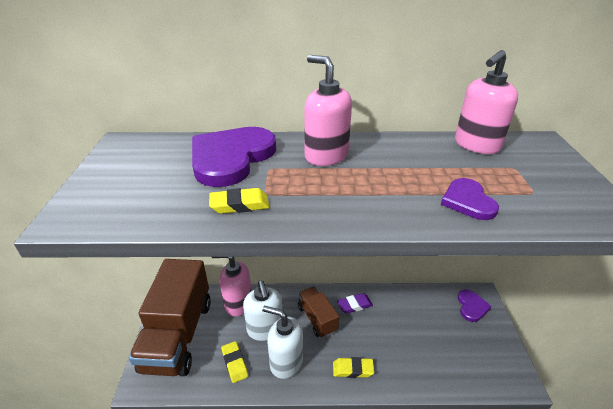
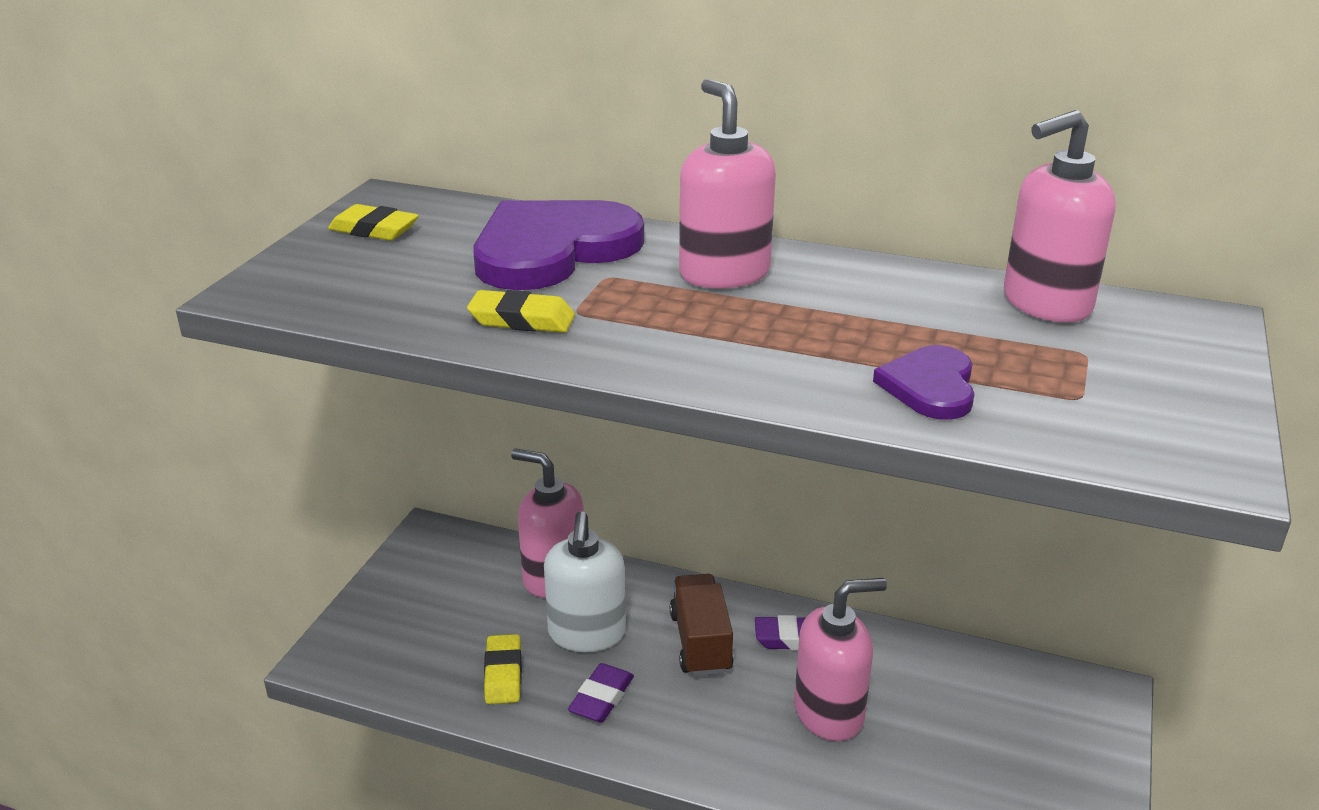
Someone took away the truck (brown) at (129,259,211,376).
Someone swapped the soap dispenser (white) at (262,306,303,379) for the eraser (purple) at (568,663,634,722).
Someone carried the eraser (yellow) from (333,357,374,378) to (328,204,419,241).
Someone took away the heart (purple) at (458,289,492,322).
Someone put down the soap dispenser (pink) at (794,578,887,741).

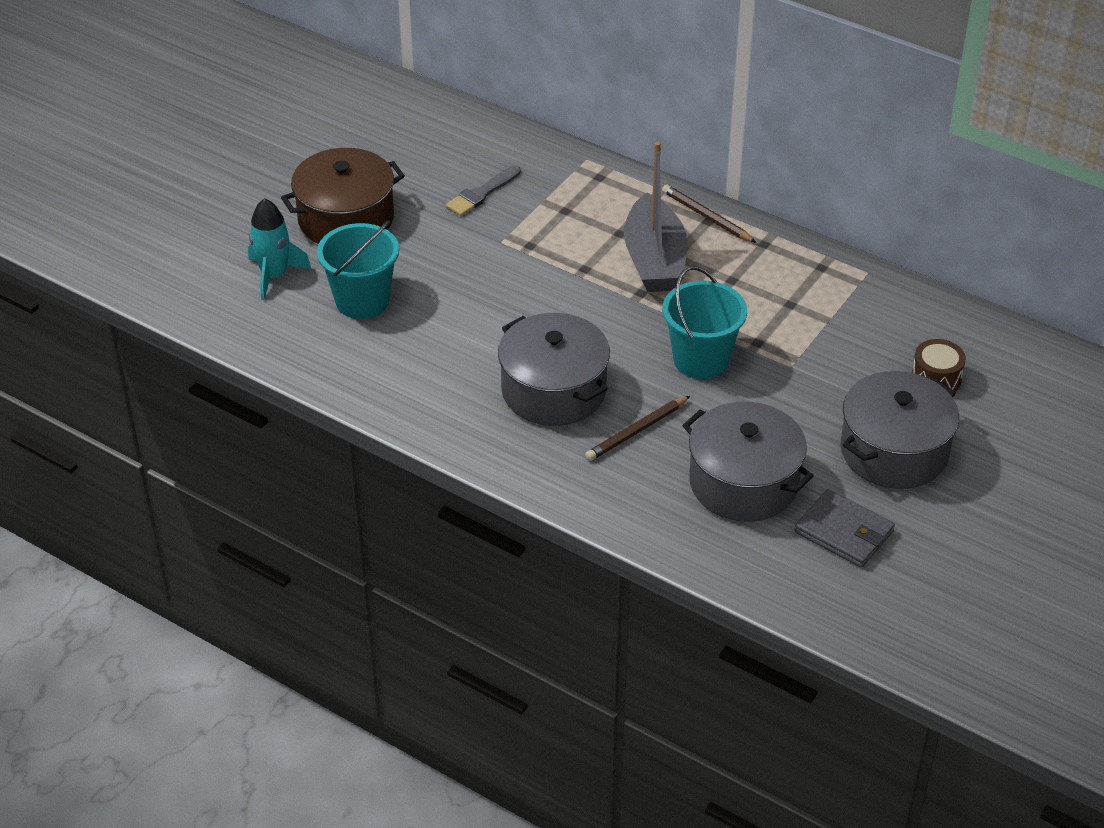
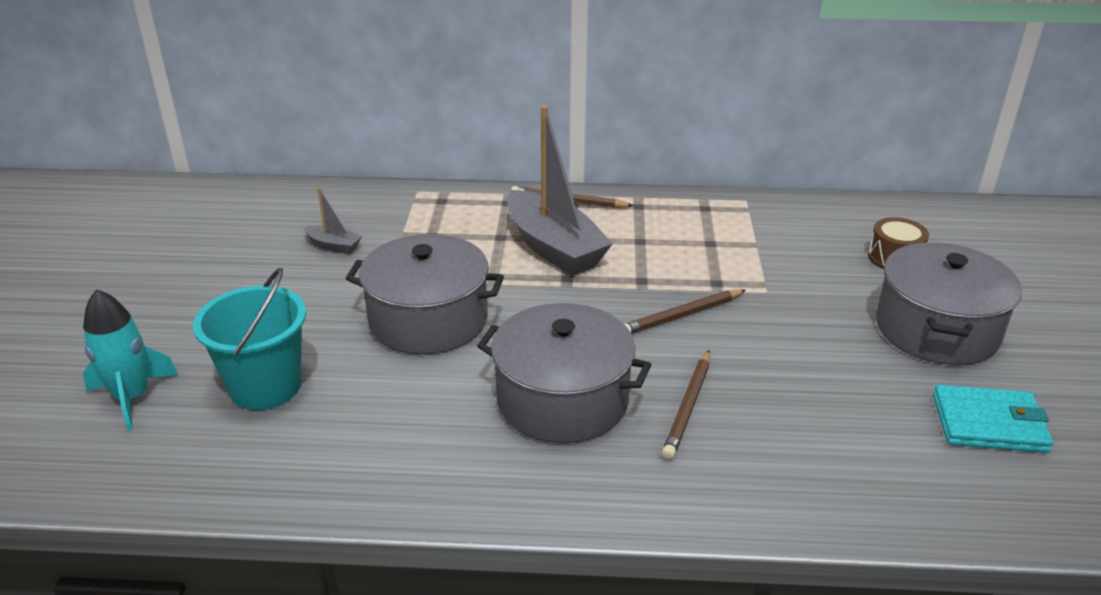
Someone took away the pot (brown) at (281,148,405,244).
Someone swapped the brush (grey) at (446,165,521,216) for the boat (grey) at (303,187,362,254).
Someone swapped the bucket (turquoise) at (663,266,747,379) for the pencil (brown) at (624,289,746,334).
Someone carried the pot (grey) from (682,402,814,522) to (346,234,504,355).
Someone repainted the wallet (grey) at (795,489,895,568), which became the wallet (turquoise) at (933,385,1053,453).

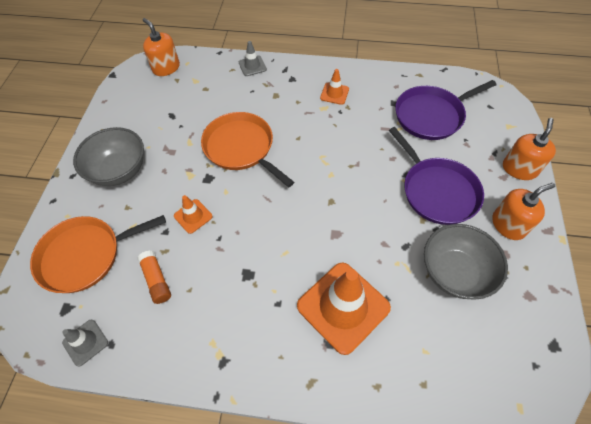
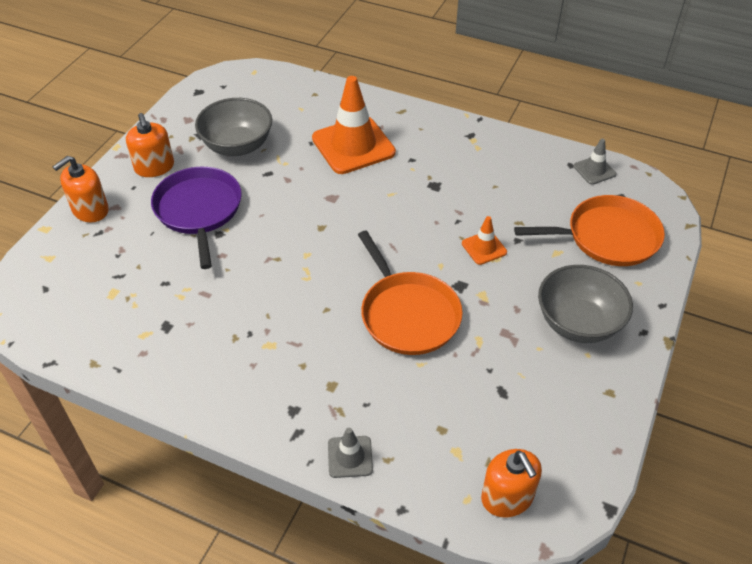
Someone took away the glue stick (orange) at (137,251,171,304).
Someone took away the traffic cone (orange) at (320,69,349,105).
Someone took away the pan (purple) at (395,80,497,140).
Someone rotated the soap dispenser (orange) at (492,183,555,240) by 105 degrees counterclockwise.

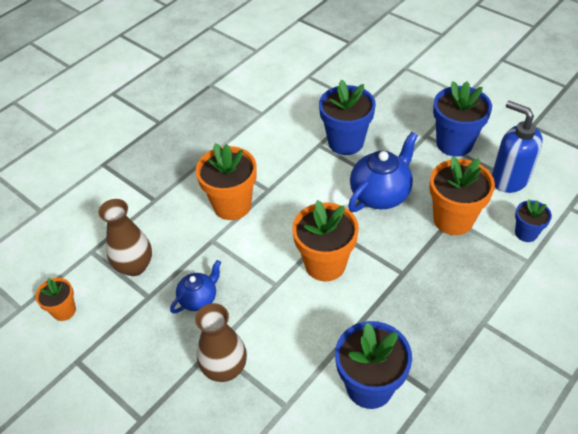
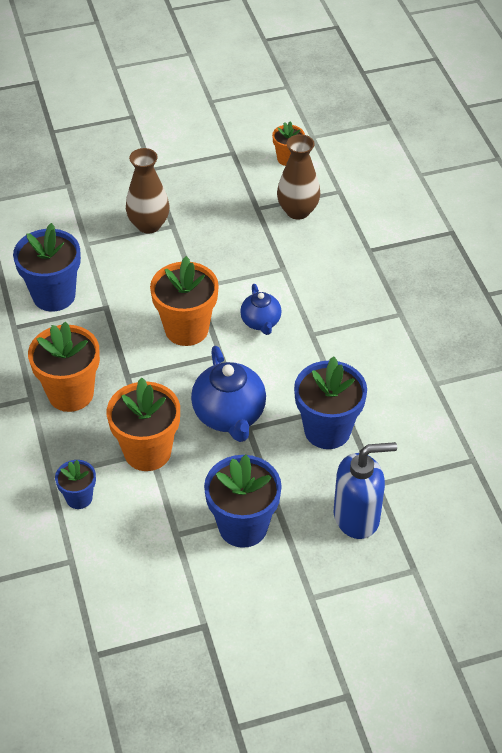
Someone carried the teapot (blue) from (170,260,221,313) to (240,284,282,335).
Someone carried the flower pot (orange) from (196,143,257,220) to (28,321,100,412).
Someone carried the soap dispenser (blue) from (492,101,543,193) to (334,442,397,539).

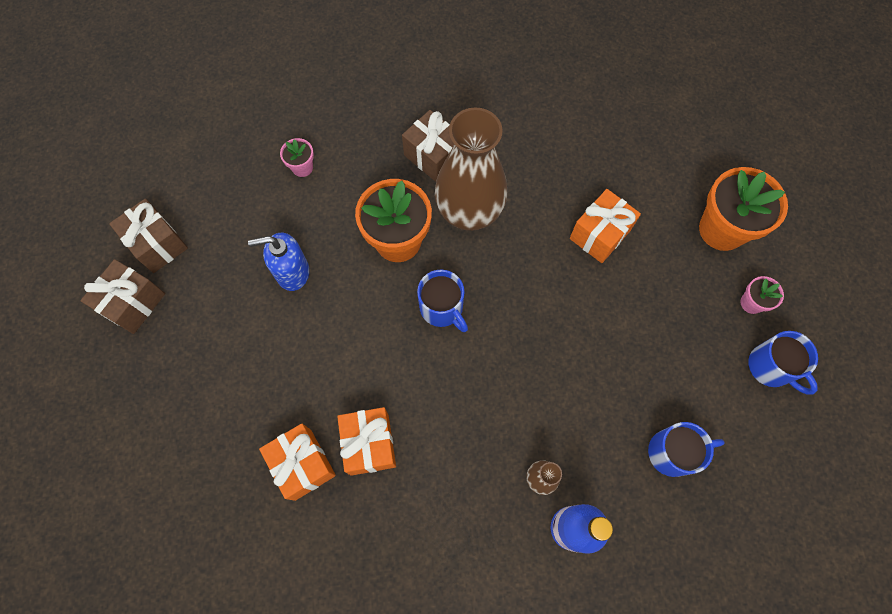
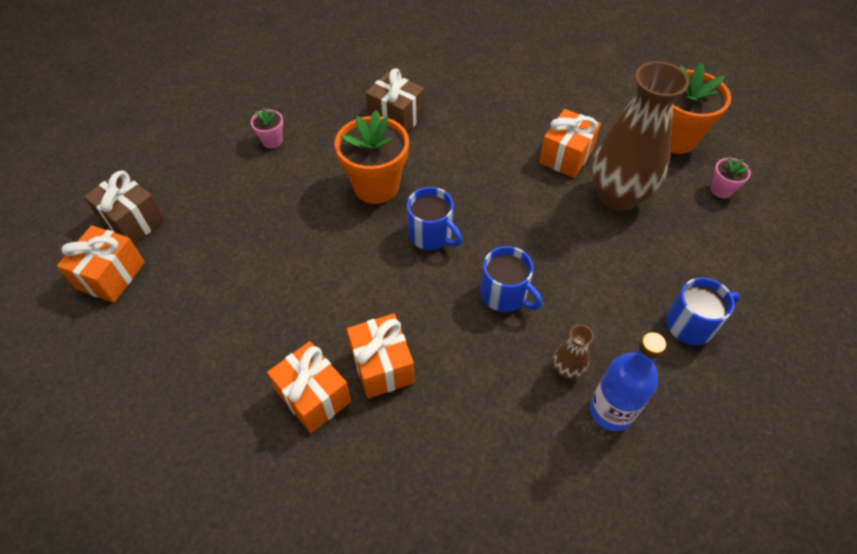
Someone repainted the gift (brown) at (80,259,165,334), which became the gift (orange) at (57,225,145,303).
Someone took away the soap dispenser (blue) at (248,233,309,291).
Someone carried the vase (brown) from (435,107,507,231) to (592,61,689,211).
Someone carried the mug (blue) from (748,331,818,395) to (481,246,543,312).

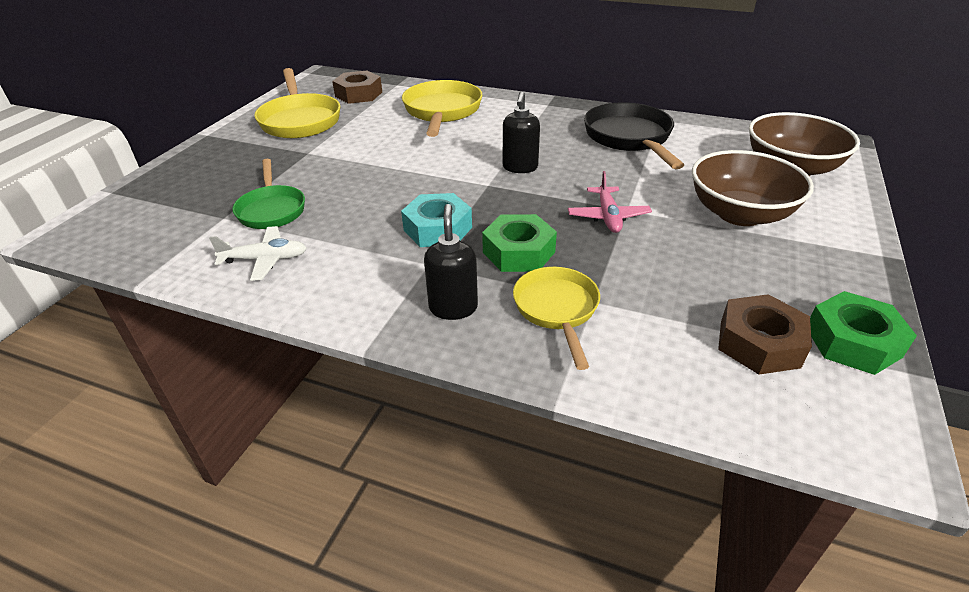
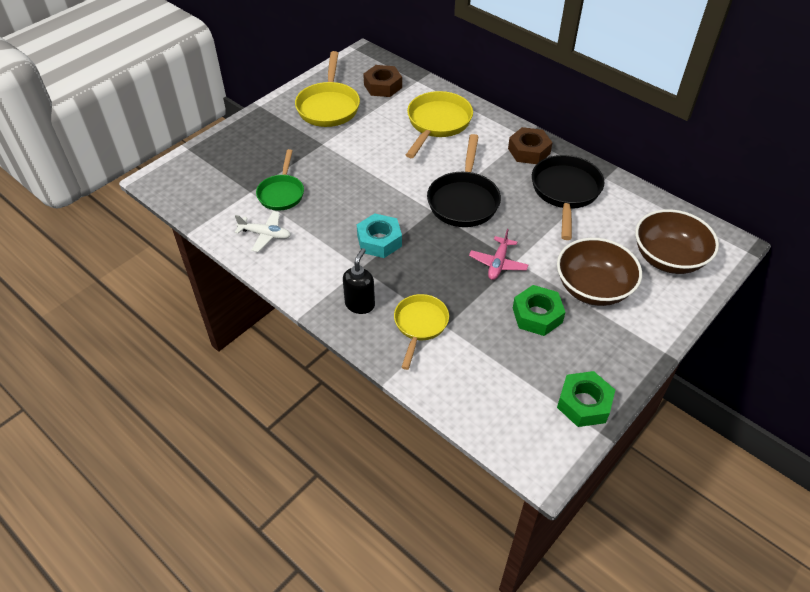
Someone carried the nut (green) from (482,214,557,272) to (513,285,565,336).
Someone swapped the soap dispenser (black) at (503,91,540,173) for the pan (black) at (427,134,501,227).
Someone carried the nut (brown) from (718,294,812,375) to (508,127,553,164).

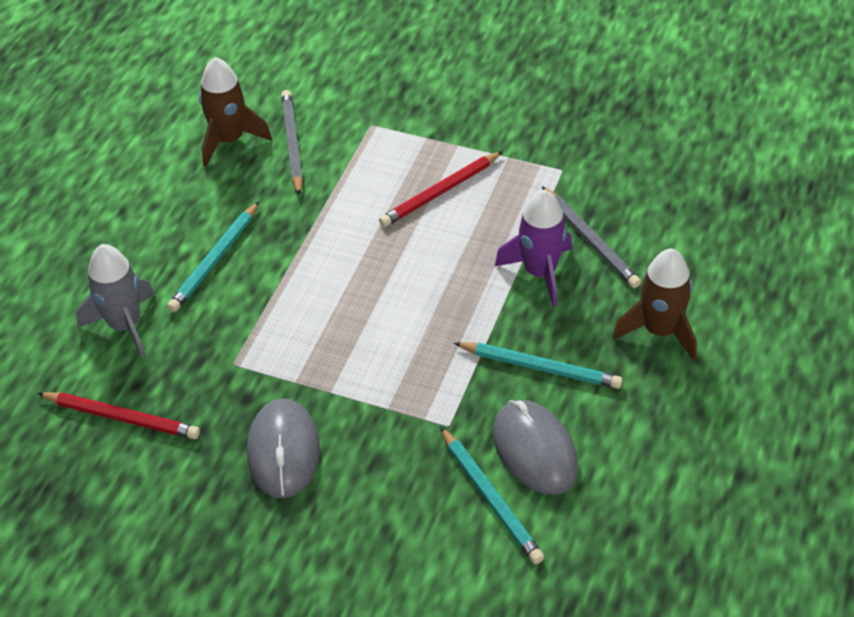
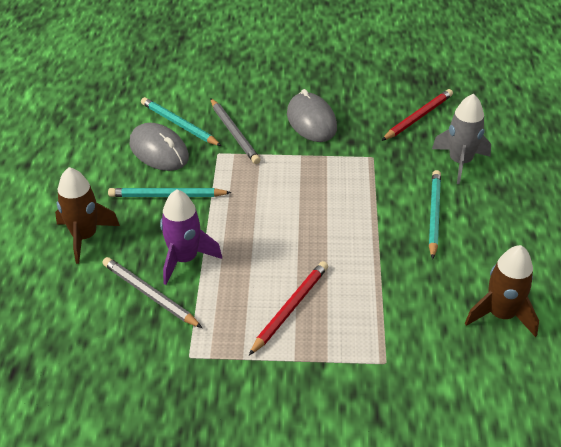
Someone rotated the pencil (red) at (38,392,200,439) by 135 degrees clockwise.
Someone carried the pencil (grey) from (281,90,303,196) to (210,98,260,164).

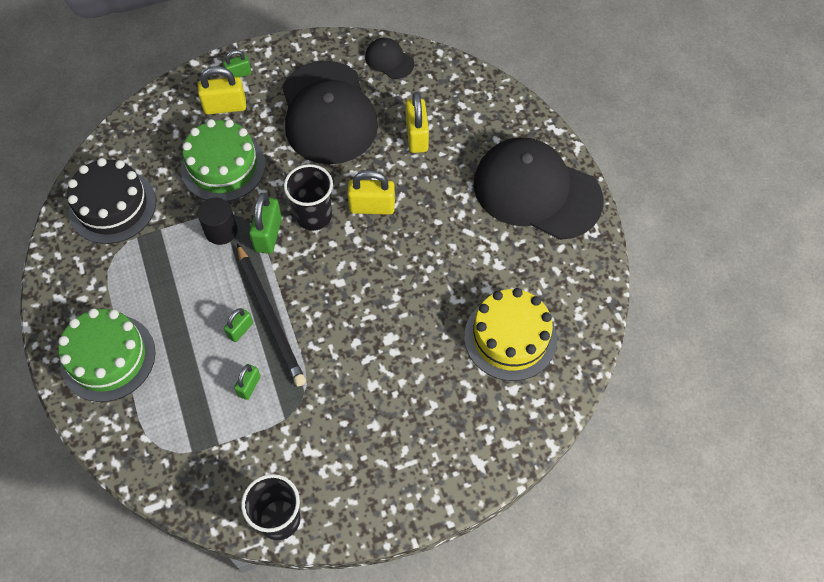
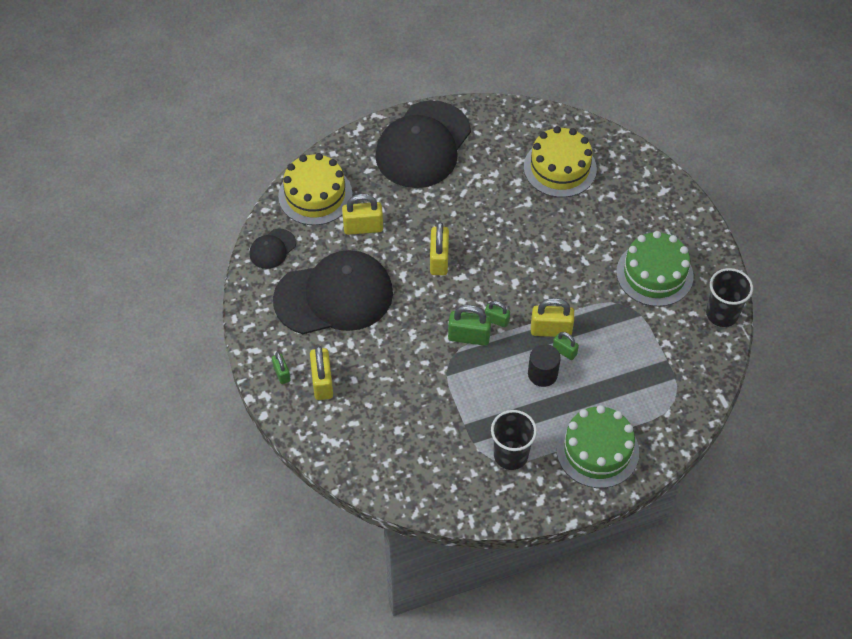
Someone took away the cake (black) at (67,158,156,244).
Someone carried the cake (green) from (181,119,265,202) to (616,231,693,307).
Someone carried the cylinder (black) from (197,198,238,245) to (528,344,561,387).
Someone carried the padlock (green) from (234,364,261,400) to (485,301,510,327).
Someone swapped the pencil (black) at (237,244,306,386) for the padlock (yellow) at (531,298,574,337).
Someone carried the cup (black) from (284,164,333,231) to (491,410,537,470).
Someone put down the cake (yellow) at (278,153,352,225).

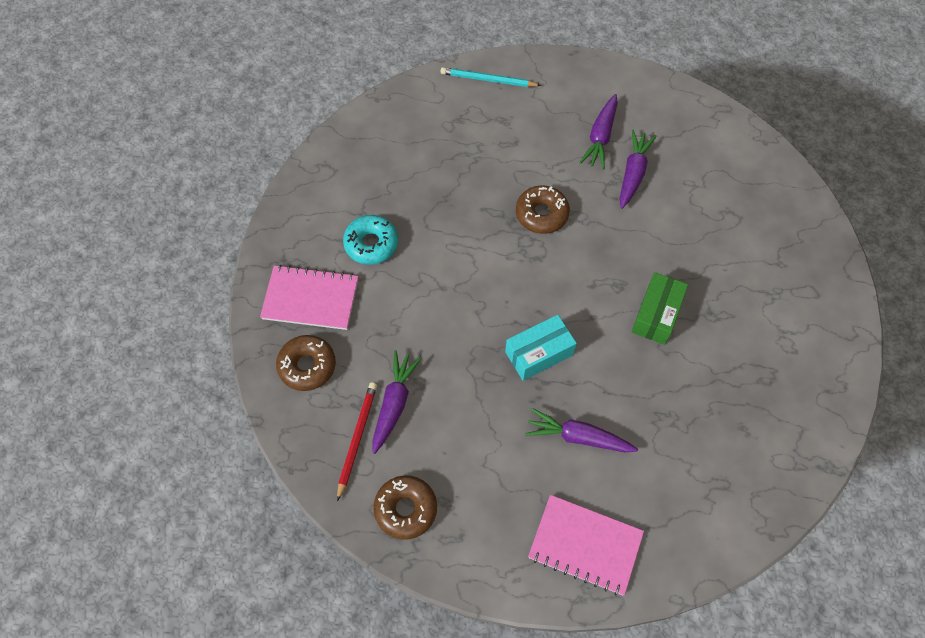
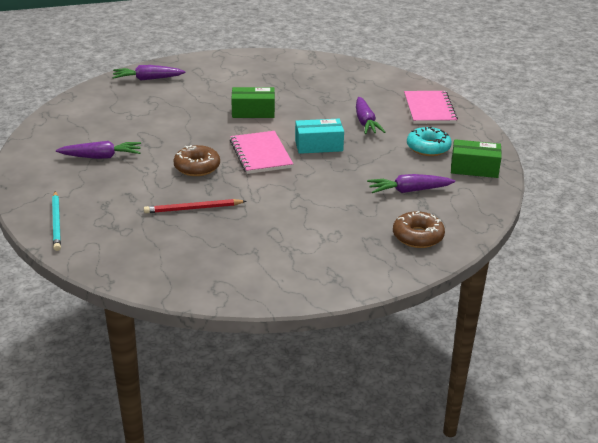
Someone carried the notebook (pink) from (260,265,358,330) to (230,131,293,174).
Someone carried the pencil (red) from (337,382,377,502) to (144,199,246,213).
Someone carried the donut (turquoise) from (343,215,398,265) to (407,127,452,156).
Someone swapped the donut (brown) at (373,475,437,540) for the box (green) at (451,139,502,178).
Someone rotated the box (turquoise) at (505,315,577,381) by 45 degrees counterclockwise.
Someone carried the carrot (purple) from (620,130,657,209) to (112,65,185,81).

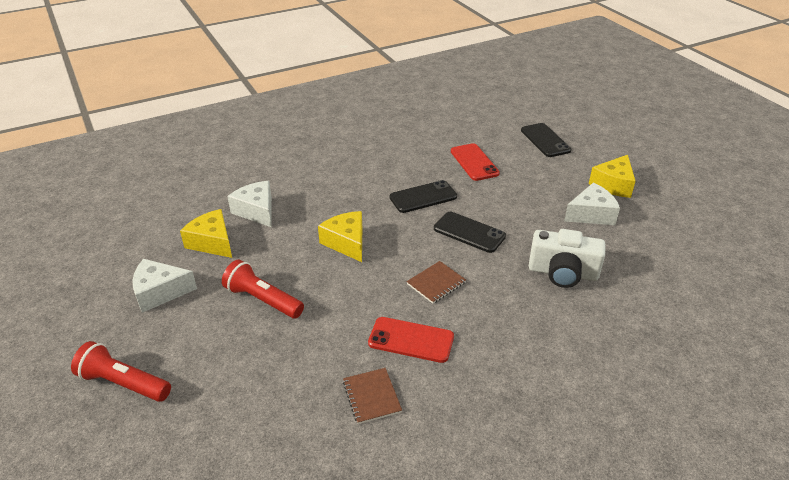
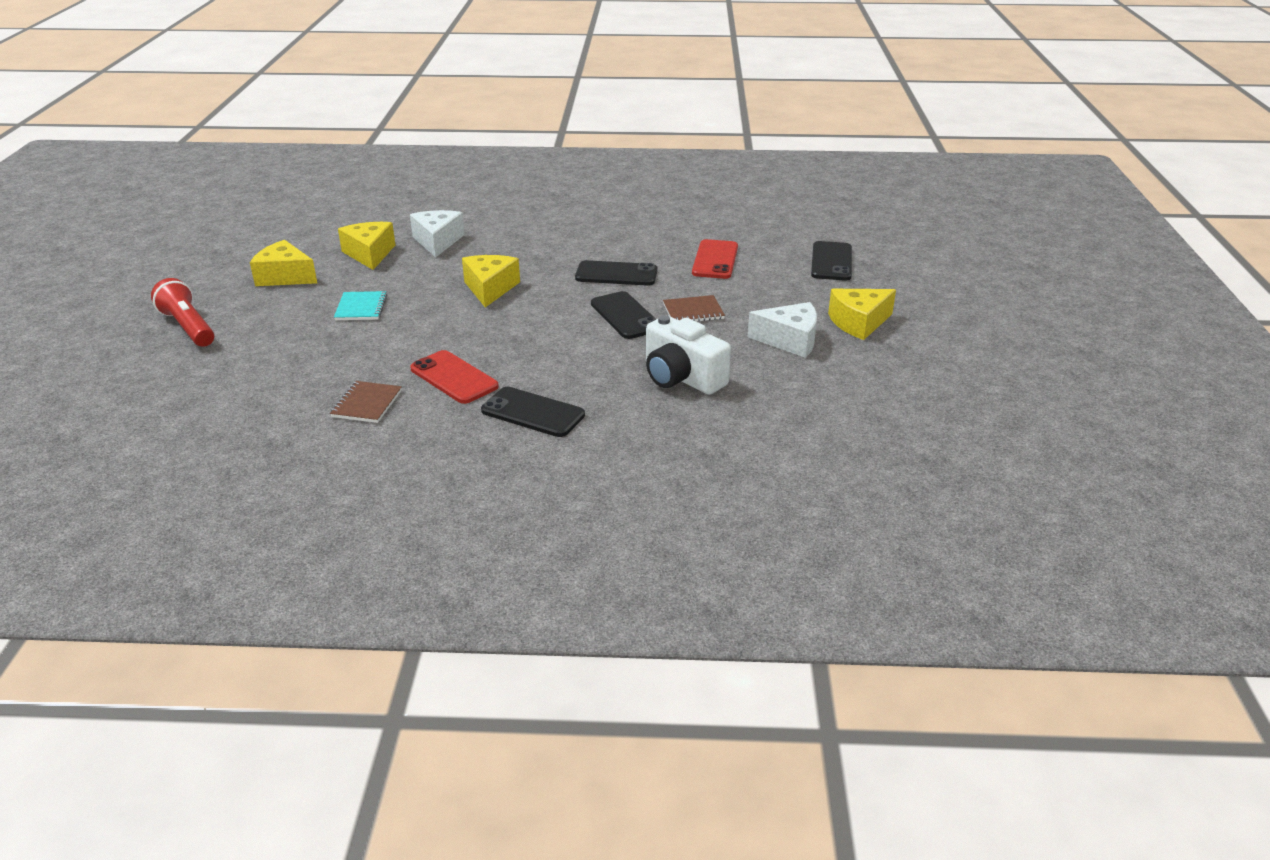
Someone repainted the cheese (white) at (132,259,197,313), which became the cheese (yellow) at (250,240,317,286).
Someone swapped the flashlight (red) at (222,260,304,318) for the notebook (turquoise) at (334,291,387,320).
Someone carried the notebook (brown) from (406,261,466,304) to (663,295,725,322).
Someone put down the phone (black) at (481,387,585,437).

